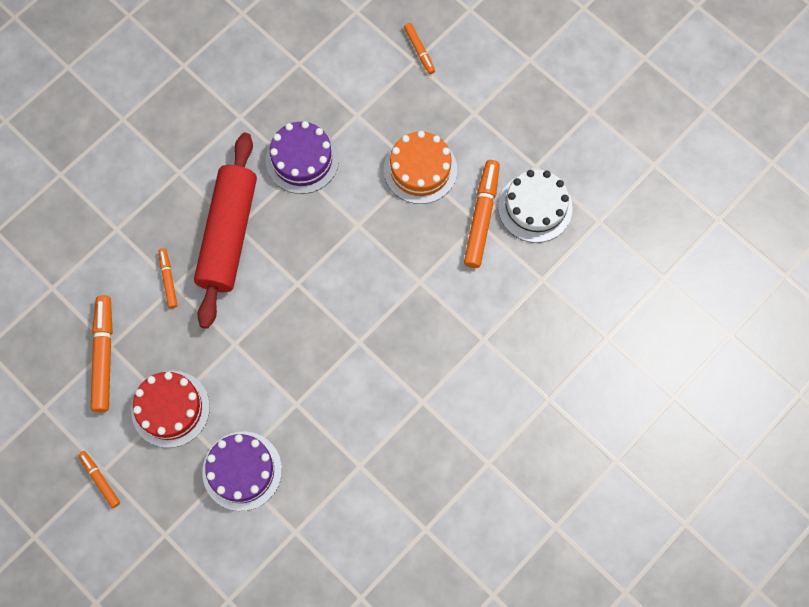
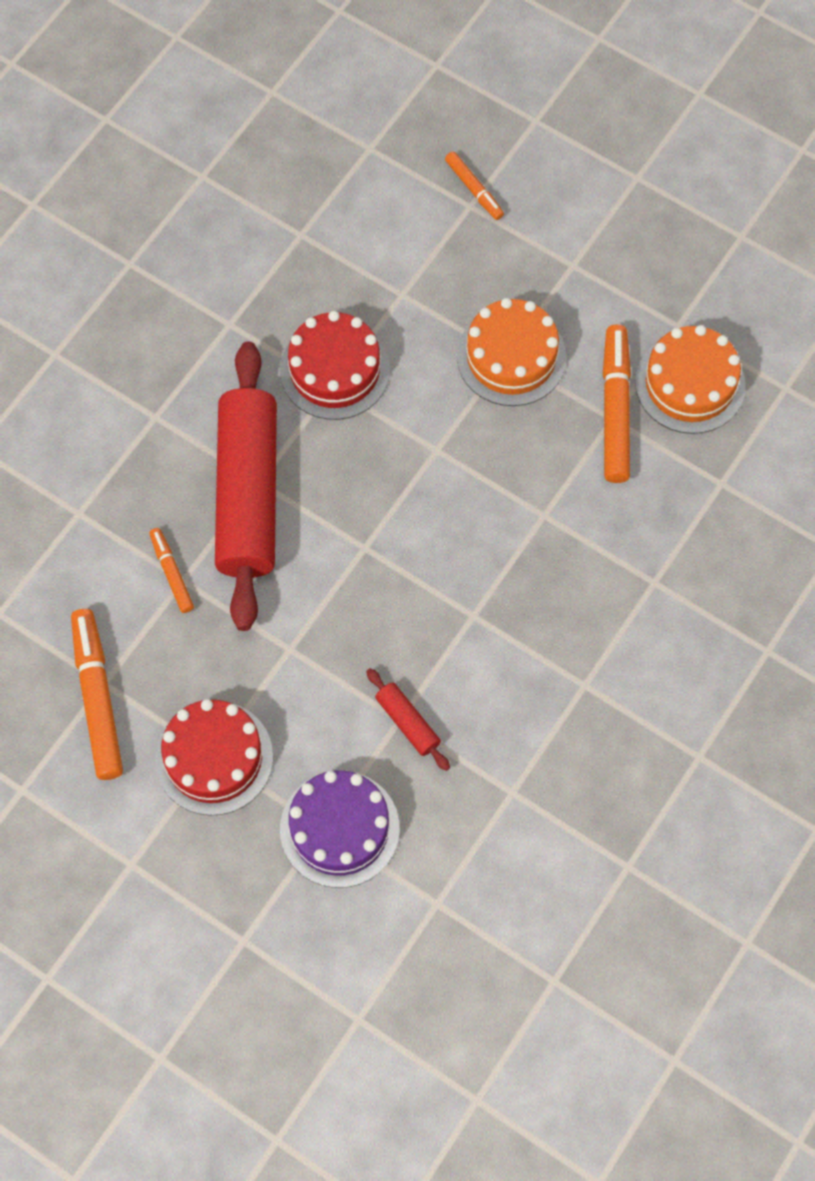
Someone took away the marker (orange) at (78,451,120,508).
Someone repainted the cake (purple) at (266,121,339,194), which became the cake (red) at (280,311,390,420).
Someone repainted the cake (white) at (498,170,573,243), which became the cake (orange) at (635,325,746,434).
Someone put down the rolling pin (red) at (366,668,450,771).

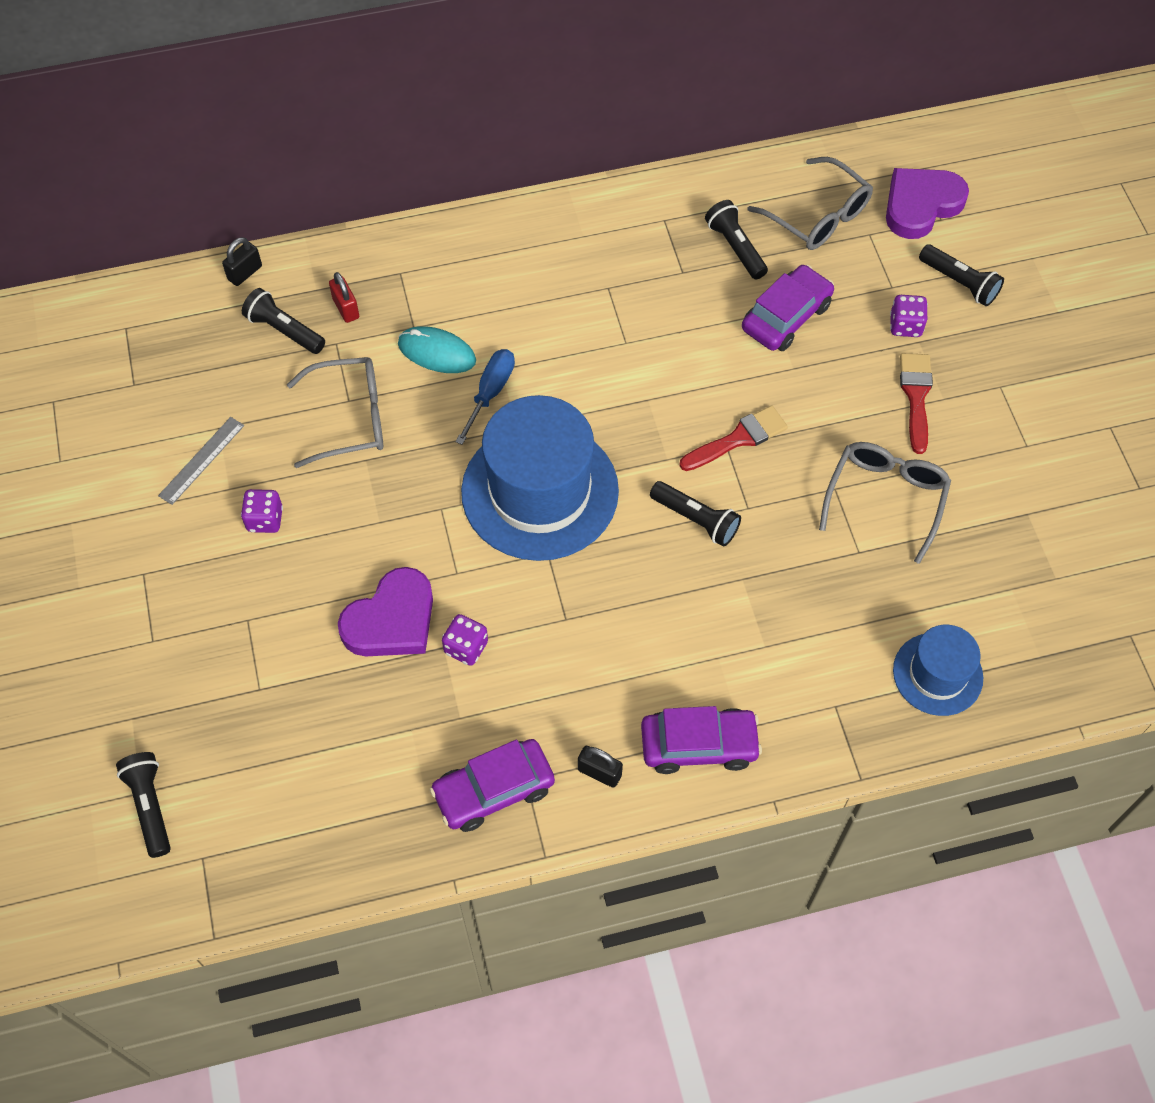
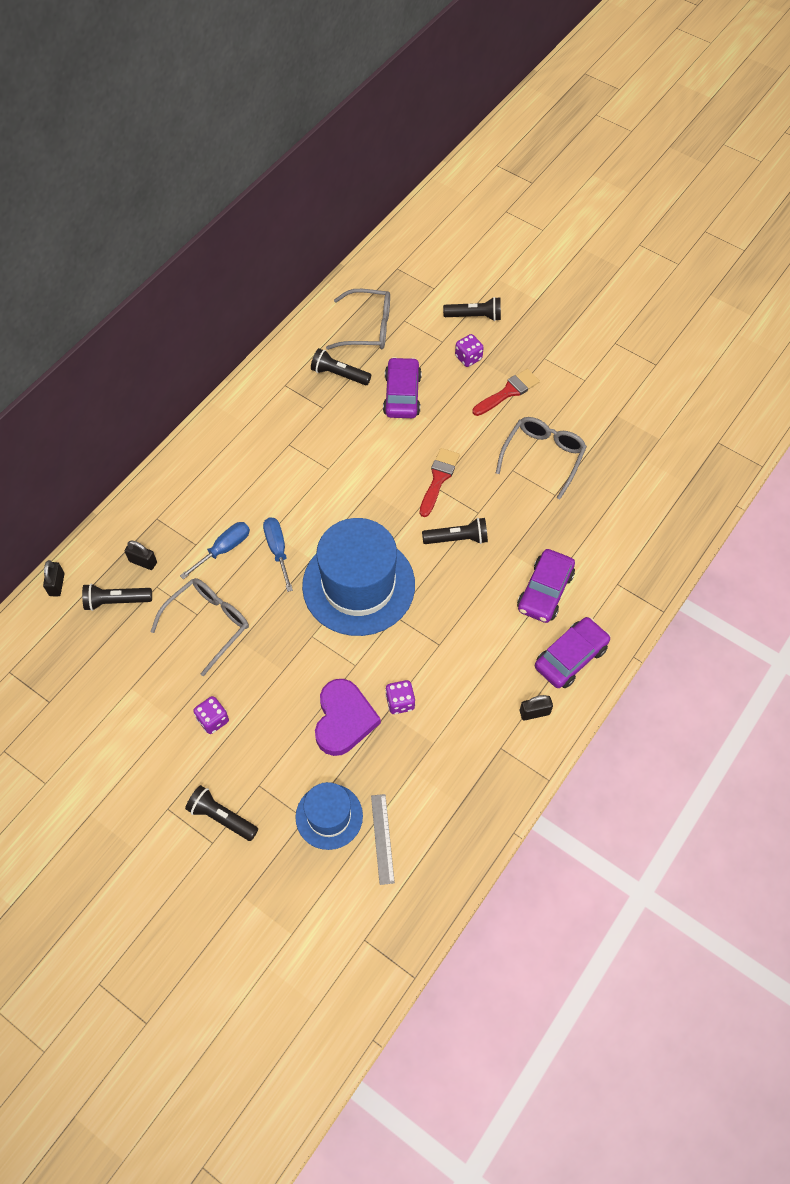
Someone carried the flashlight (black) from (116,752,171,858) to (185,785,258,841).
Someone carried the ruler (grey) from (158,417,244,505) to (371,794,395,885).
Someone repainted the padlock (red) at (329,272,359,323), which became the padlock (black) at (125,541,157,570).
Someone swapped the mouse (turquoise) at (398,326,476,373) for the screwdriver (blue) at (180,522,250,579).
Someone carried the car (purple) from (430,739,555,832) to (517,549,575,623).
Someone rotated the glasses (grey) at (819,442,951,564) by 45 degrees clockwise.
Someone took away the heart (purple) at (886,168,969,239).
Someone carried the hat (blue) from (893,625,983,716) to (296,782,363,850).
Someone rotated the brush (red) at (900,353,933,454) by 90 degrees clockwise.

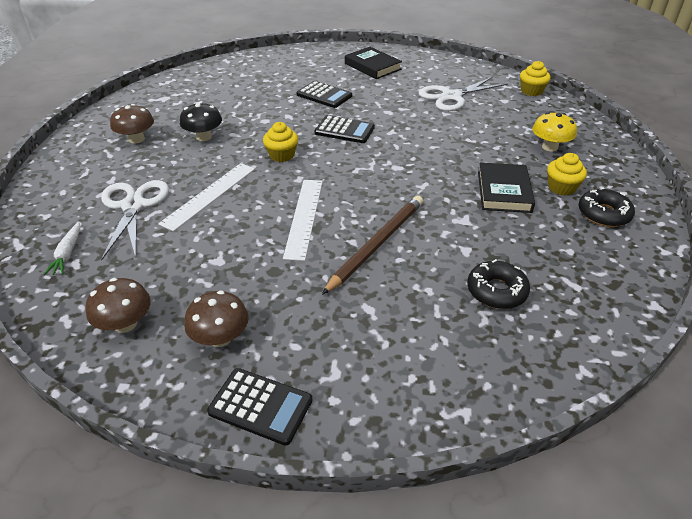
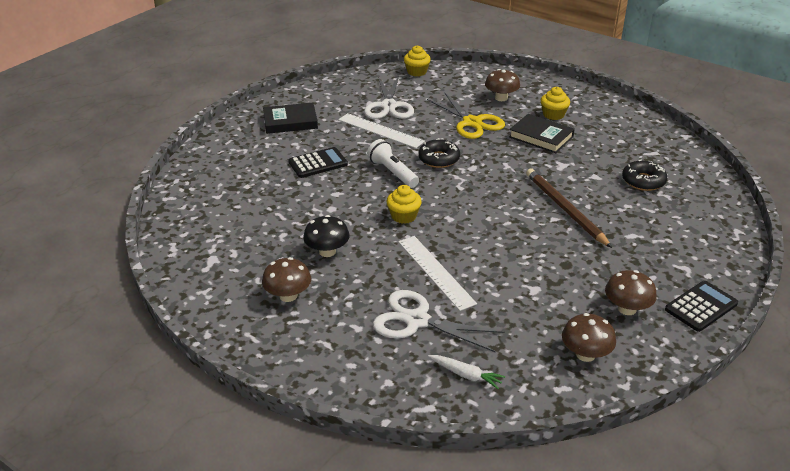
Someone carried the ruler (white) from (283,180,323,261) to (338,113,425,148).
Someone swapped the calculator (black) at (314,115,375,143) for the flashlight (white) at (367,139,419,188).
Someone repainted the mushroom (yellow) at (532,112,577,151), which became the mushroom (brown) at (485,69,520,101).
Someone carried the donut (black) from (578,187,635,227) to (418,138,460,168).
Someone put down the scissors (yellow) at (427,92,505,139).

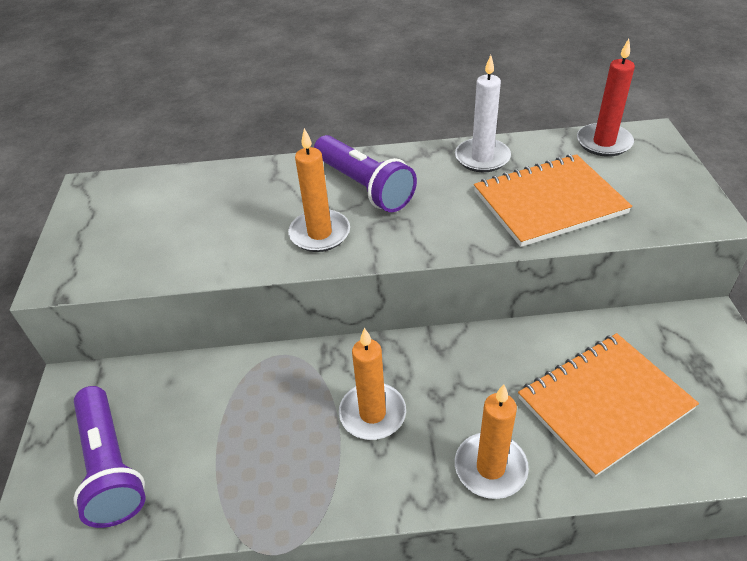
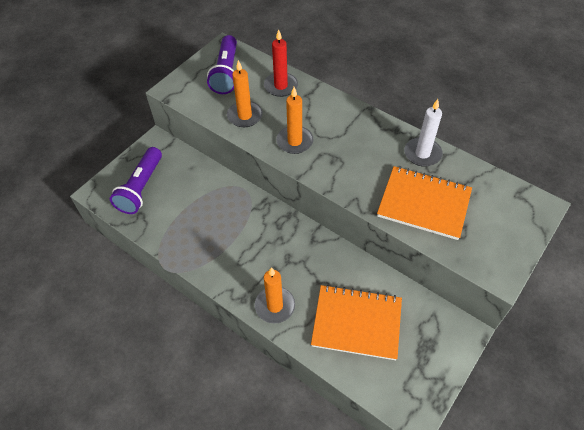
Someone carried the flashlight (purple) from (314,135,417,212) to (207,35,237,94).
Someone carried the candle (orange) from (339,328,406,440) to (227,60,263,127).
Someone carried the candle (red) from (577,39,635,157) to (264,29,298,97).

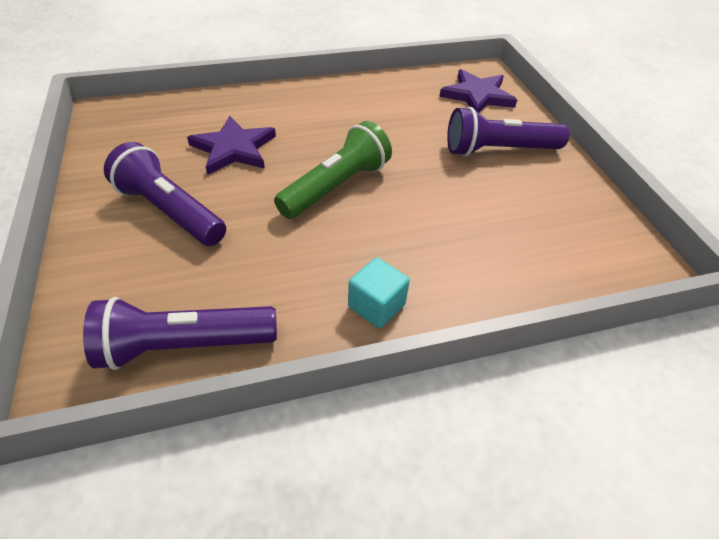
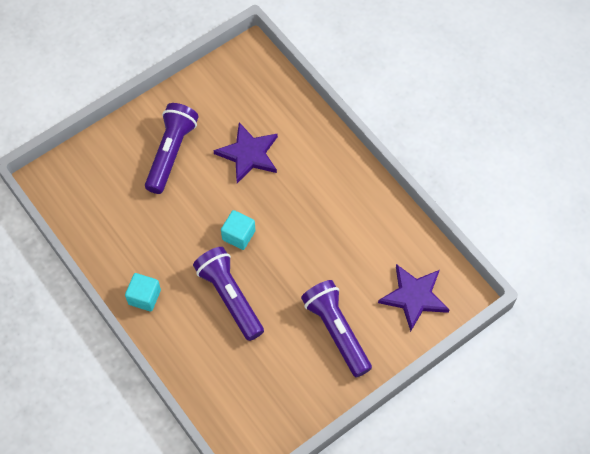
Someone carried the flashlight (purple) from (83,297,277,370) to (193,247,264,341).
Someone swapped the flashlight (green) at (274,121,392,219) for the cube (turquoise) at (221,210,255,250).

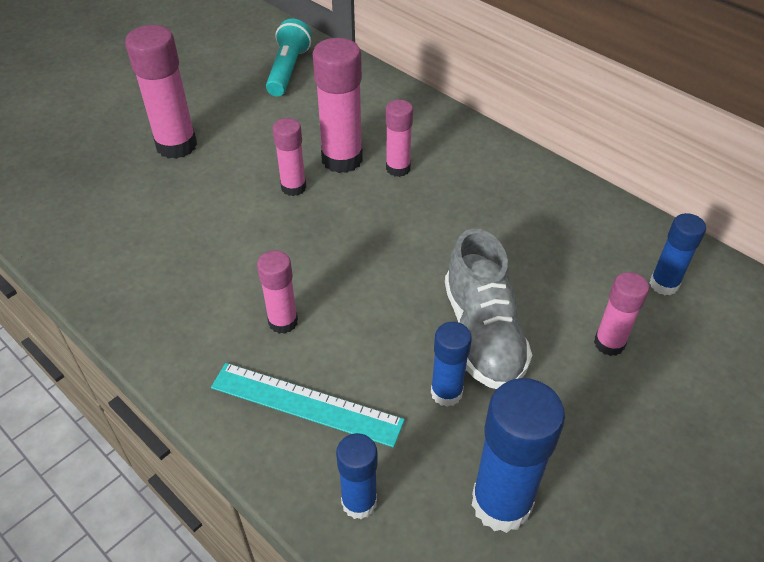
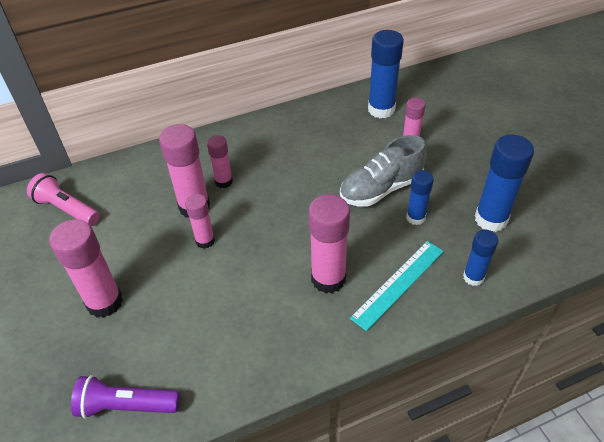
Someone scaled the glue stick (pink) at (257,250,298,334) by 1.69.
Someone repainted the flashlight (turquoise) at (266,19,312,96), which became the flashlight (pink) at (27,173,100,226).
Someone rotated the shoe (grey) at (445,229,532,389) by 135 degrees clockwise.
Someone scaled the glue stick (blue) at (650,213,706,296) by 1.69.
Someone put down the flashlight (purple) at (71,375,180,419).

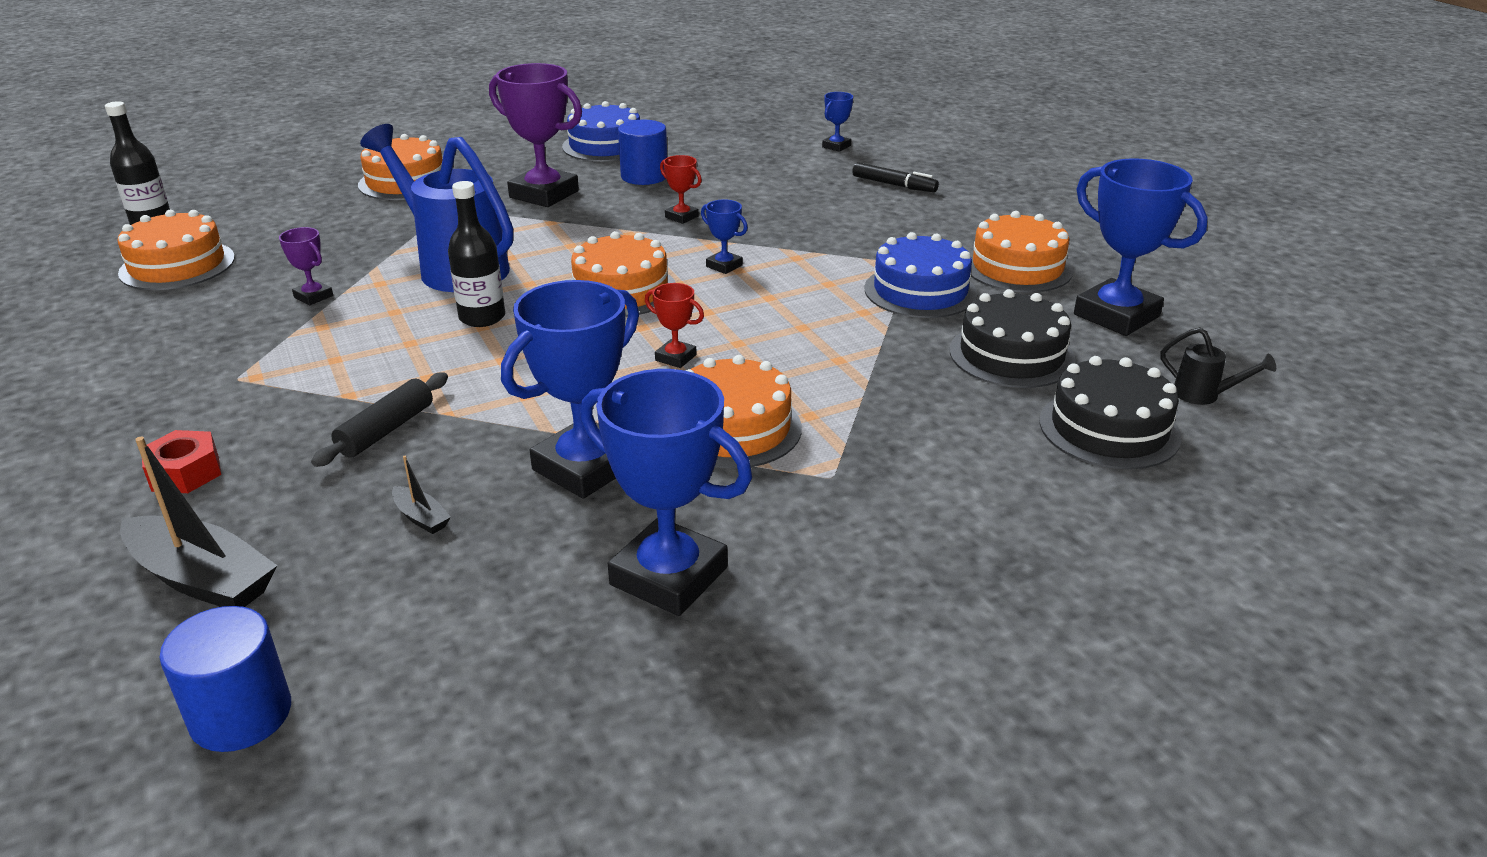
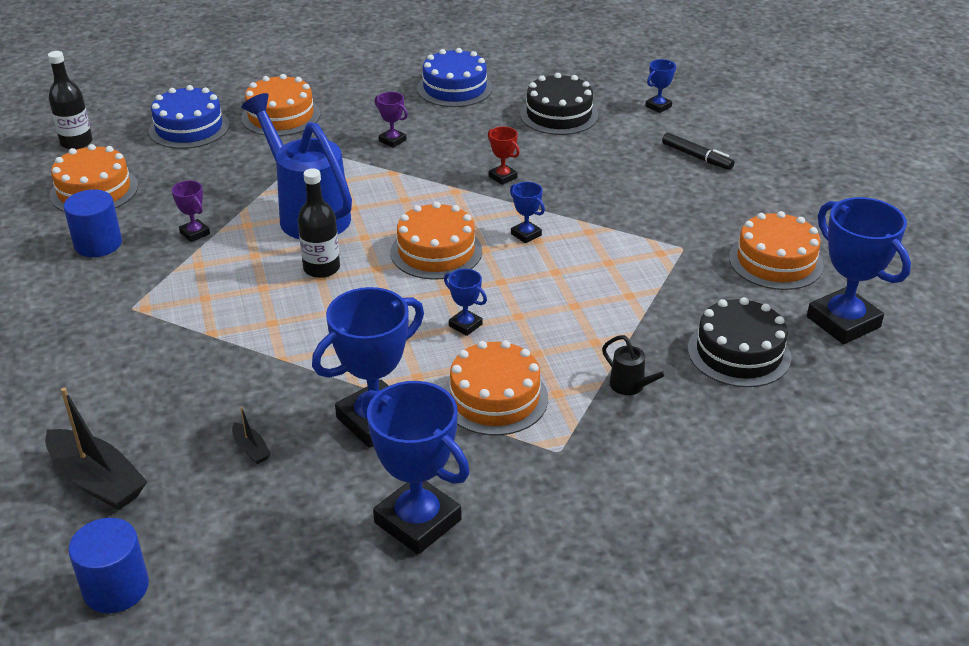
Someone took away the nut (red) at (142,430,221,493).
Someone took away the rolling pin (black) at (311,373,448,467).
Someone scaled the trophy (purple) at (489,63,582,207) by 0.46.
Someone carried the cylinder (blue) from (618,120,667,185) to (63,190,122,257).
Someone repainted the trophy (red) at (645,283,704,368), which became the trophy (blue) at (444,269,487,336).
Someone carried the cake (blue) from (865,232,978,318) to (149,85,229,149).
Someone carried the cake (black) from (1039,356,1182,469) to (520,73,598,135).
Someone carried the watering can (black) from (1161,327,1276,405) to (602,335,675,395).

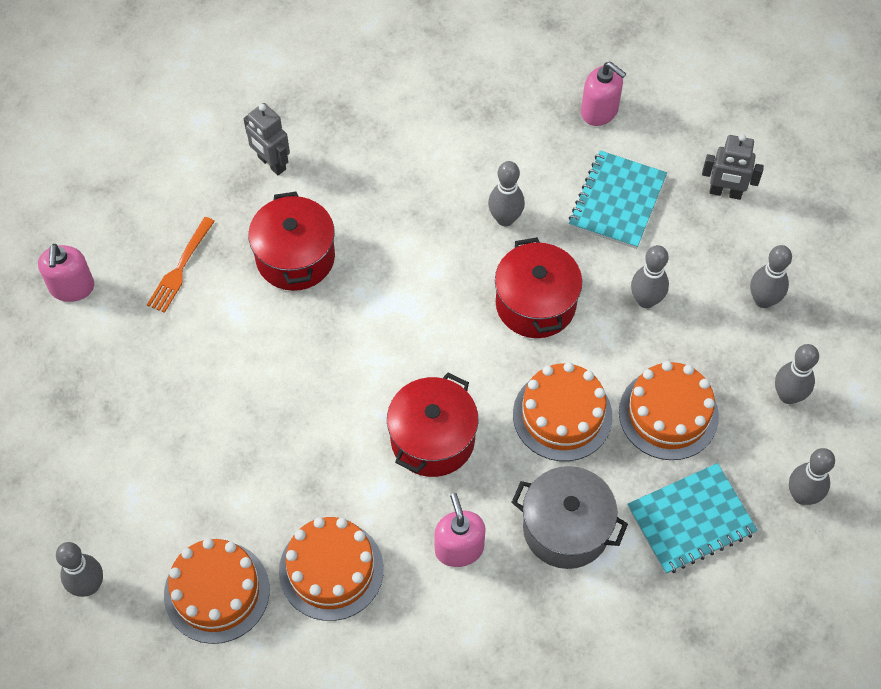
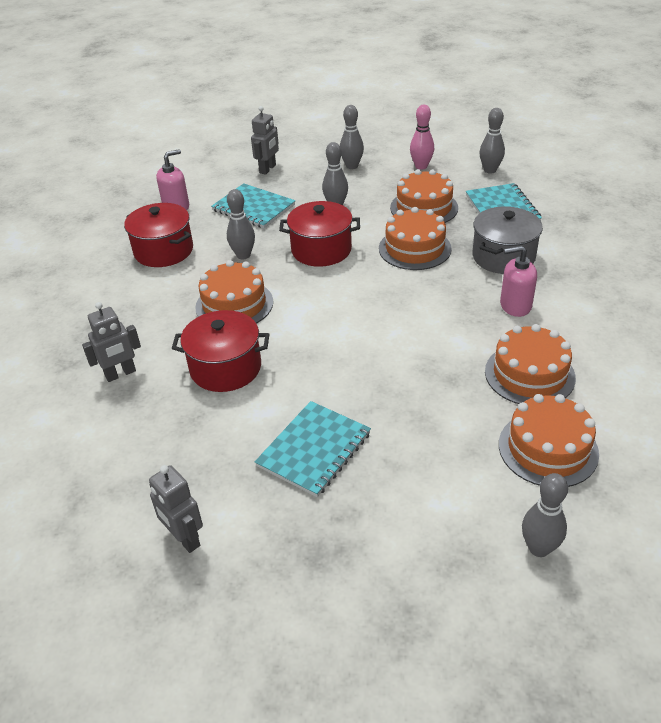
Someone swapped the soap dispenser (pink) at (38,244,94,302) for the robot (grey) at (149,465,203,553).
Someone took away the fork (orange) at (147,217,215,313).
Someone carried the pot (red) from (387,373,478,477) to (124,203,193,267).
Someone repainted the bowling pin (grey) at (775,344,819,404), which became the bowling pin (pink) at (410,105,434,170).
Someone put down the cake (orange) at (195,260,273,324).
Someone put down the notebook (turquoise) at (255,401,371,497).

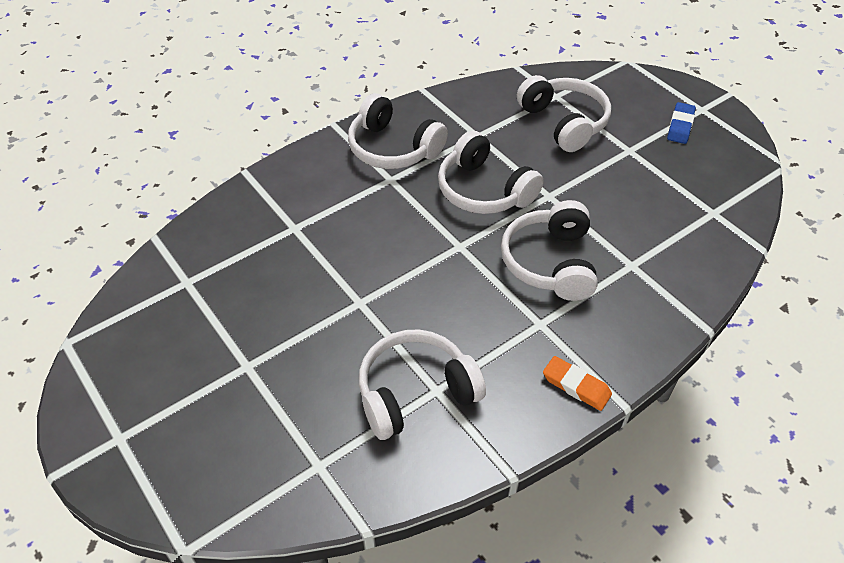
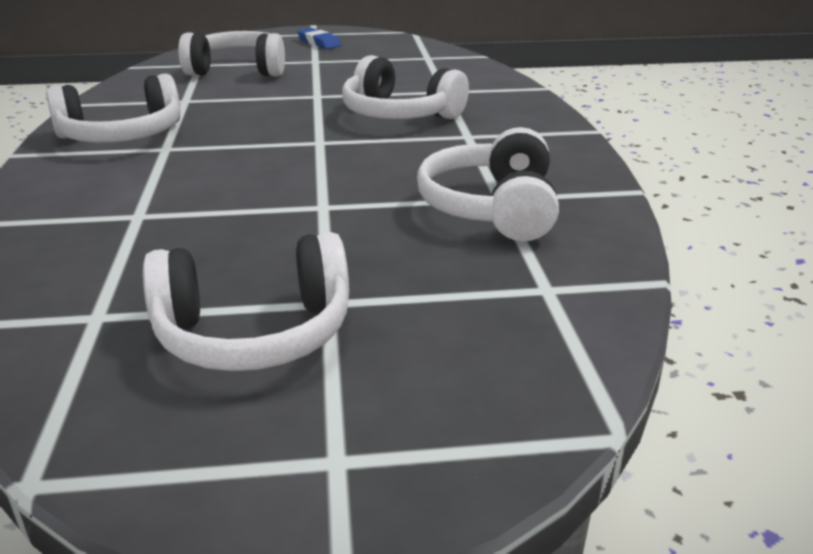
Someone carried the headphones (white) from (438,130,544,214) to (143,232,349,371).
Someone took away the eraser (orange) at (543,356,612,411).

